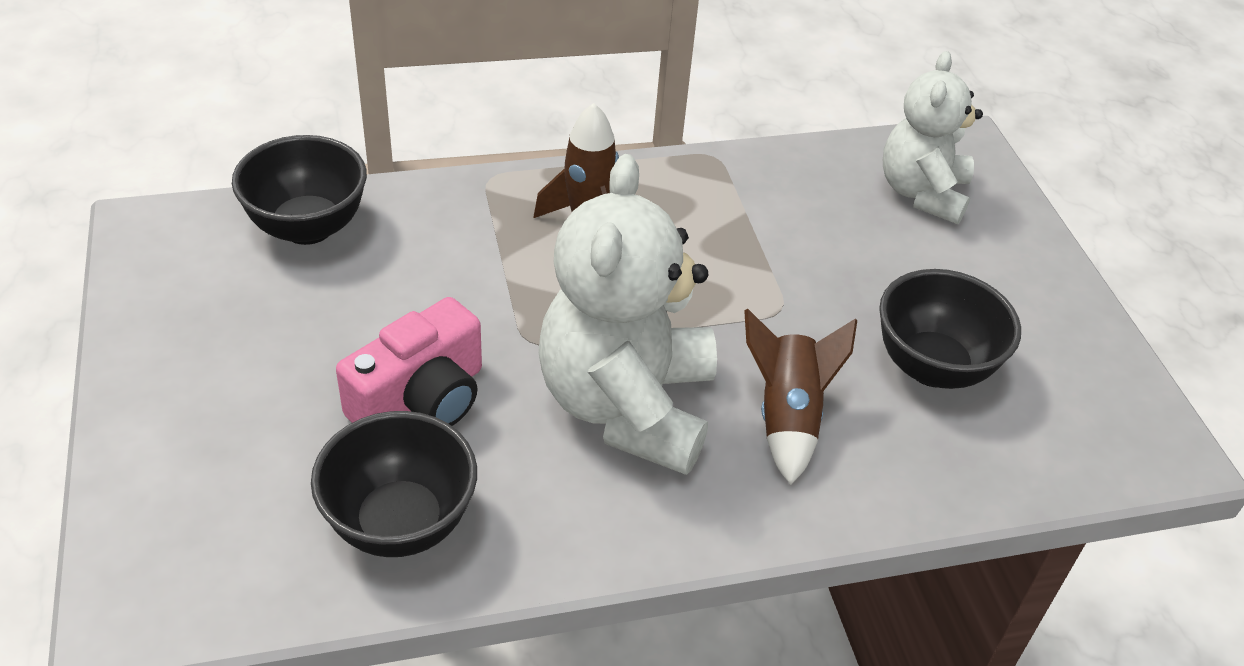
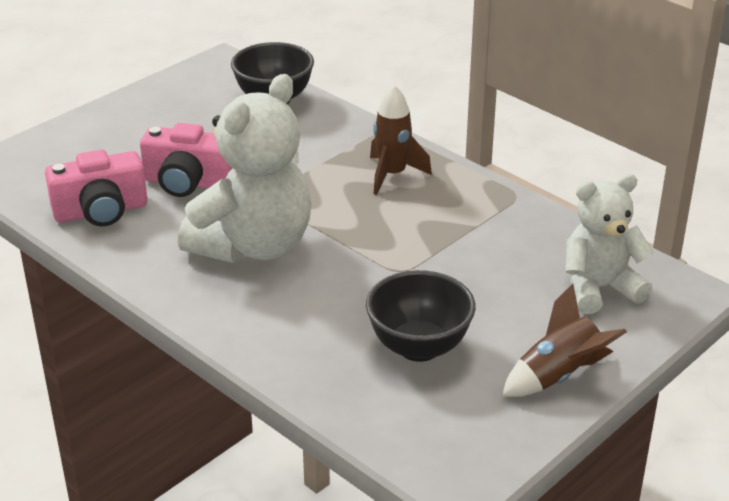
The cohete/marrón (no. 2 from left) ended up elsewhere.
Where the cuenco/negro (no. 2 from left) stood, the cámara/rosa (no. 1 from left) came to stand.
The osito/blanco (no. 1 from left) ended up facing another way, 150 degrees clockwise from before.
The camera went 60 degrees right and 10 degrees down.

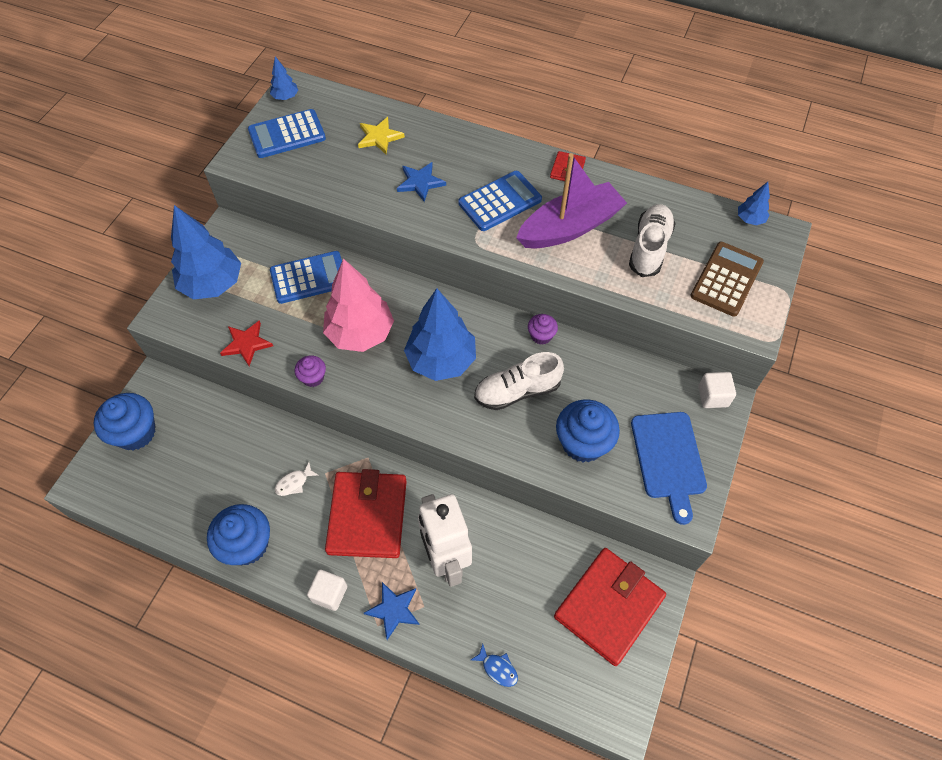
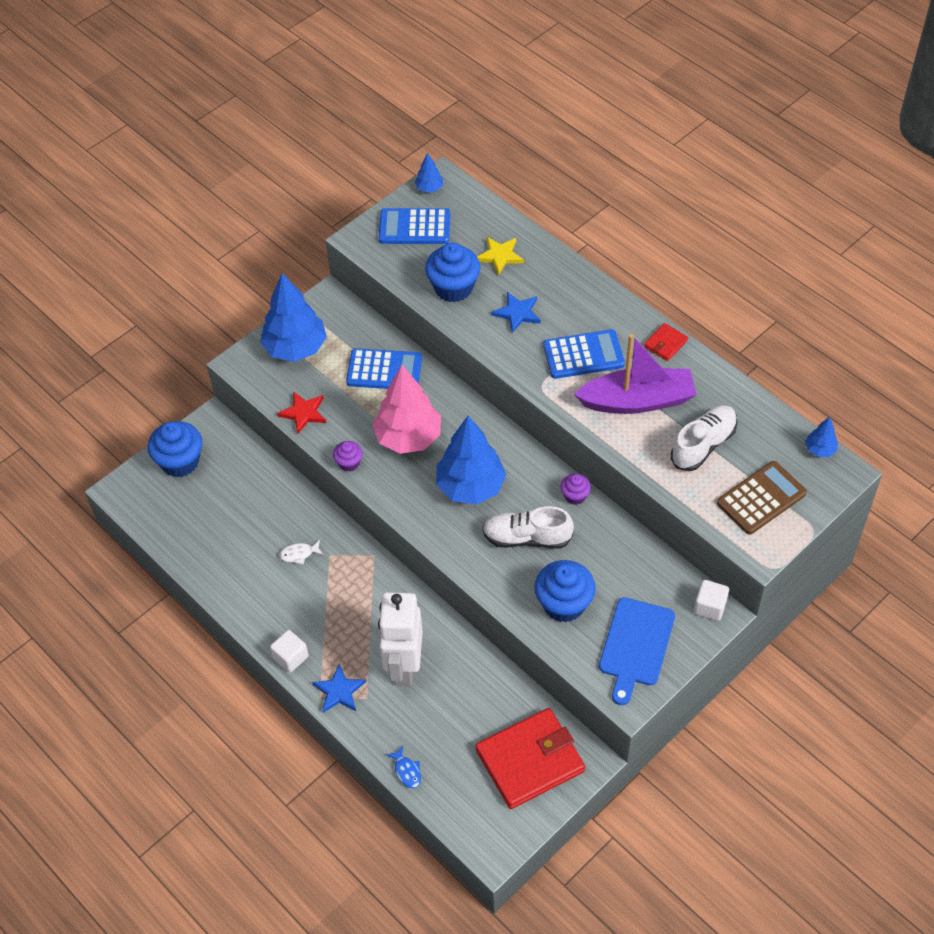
The second view lost the cartera/rojo (no. 1 from left).
The magdalena/azul (no. 2 from left) ended up elsewhere.
The camera went 25 degrees right and 5 degrees down.

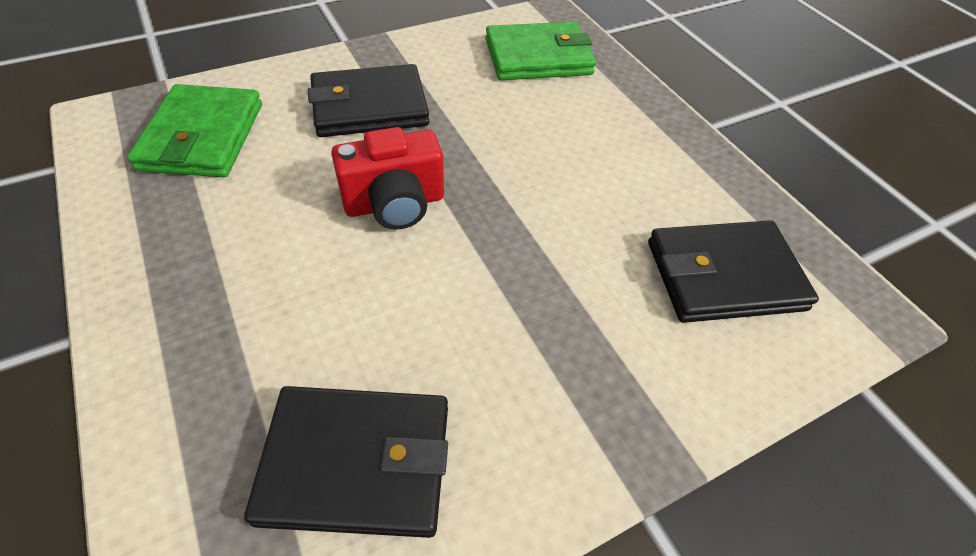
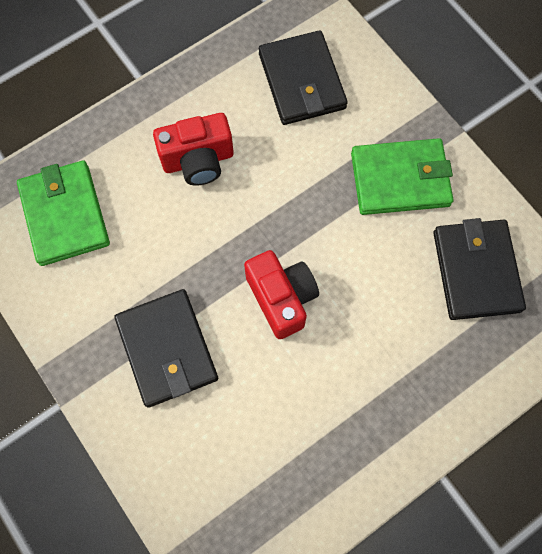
The second view gained the cámara/rojo (no. 1 from left).
The cartera/verde (no. 1 from left in the first image) ended up elsewhere.
The camera went 95 degrees left and 20 degrees up.

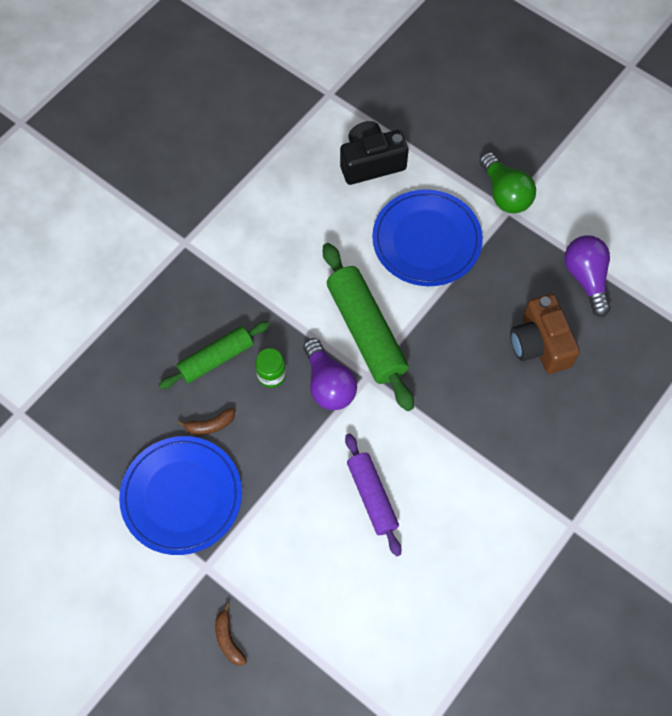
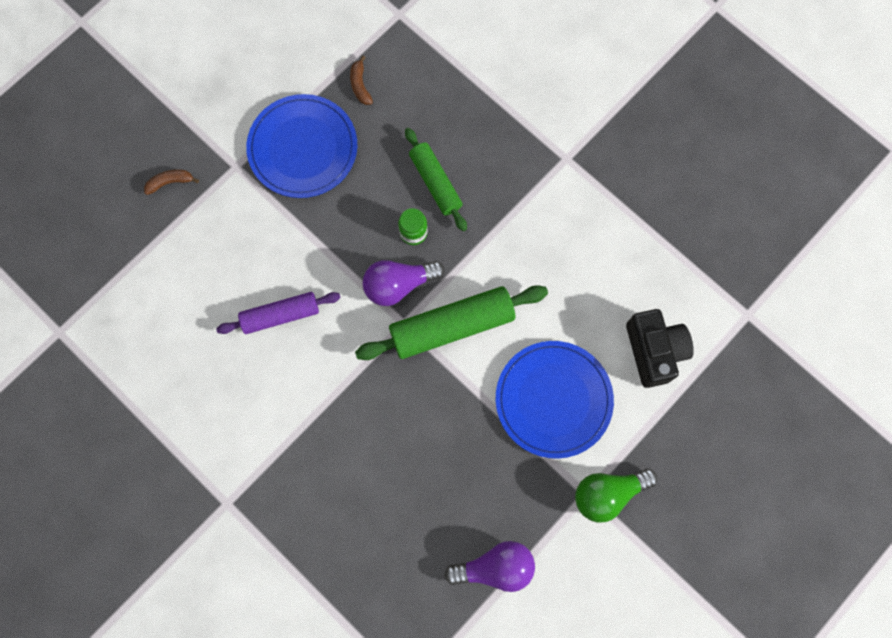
The second view lost the cámara/marrón.
The plátano/marrón (no. 1 from left in the first image) ended up elsewhere.
The camera went 95 degrees right and 10 degrees up.

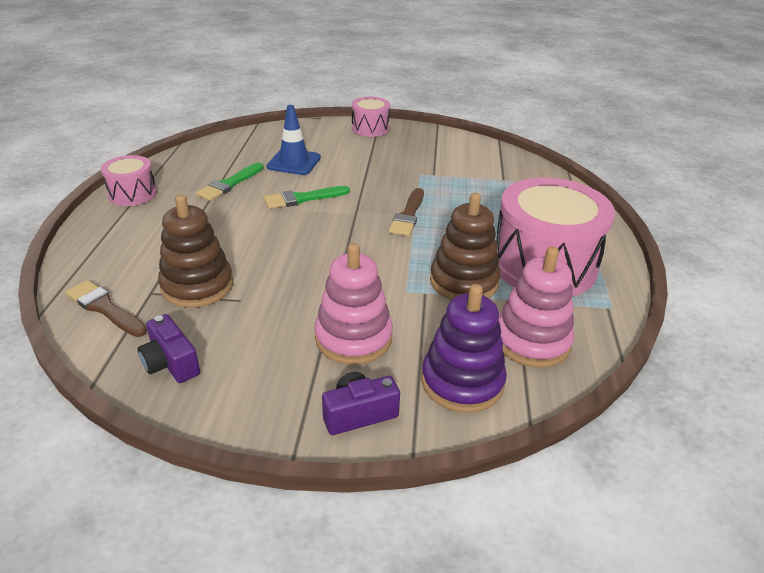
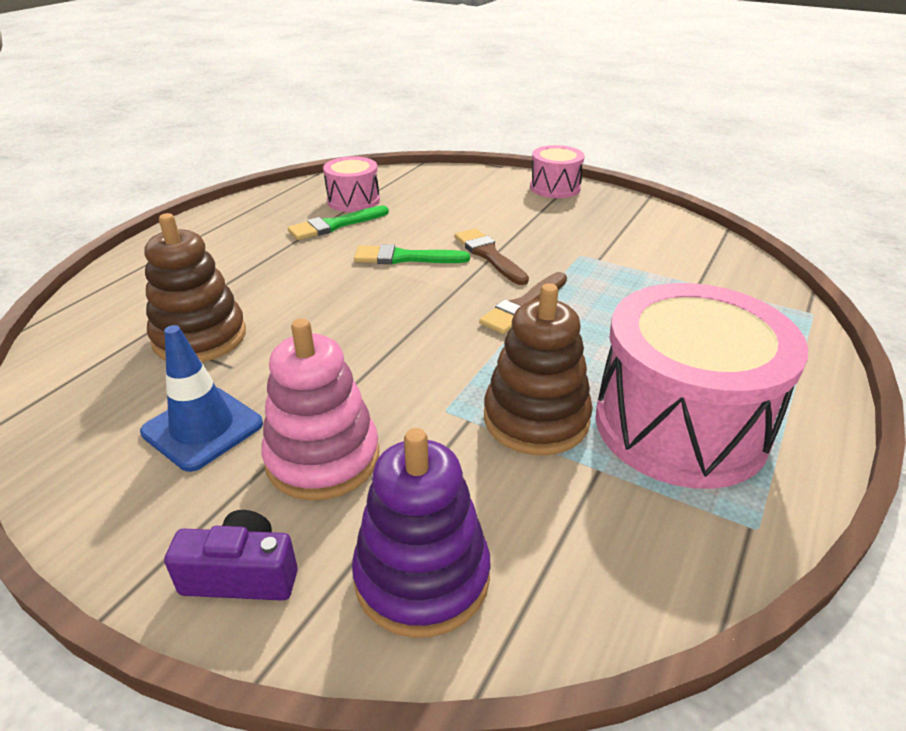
The second view lost the cámara/morado (no. 1 from left).
The second view lost the juguete apilable/rosa (no. 2 from left).
The pincel/marrón (no. 1 from left) ended up elsewhere.
The tambor/rosa (no. 1 from left) ended up elsewhere.
The cono de tráfico/azul ended up elsewhere.
The camera went 25 degrees right and 0 degrees up.

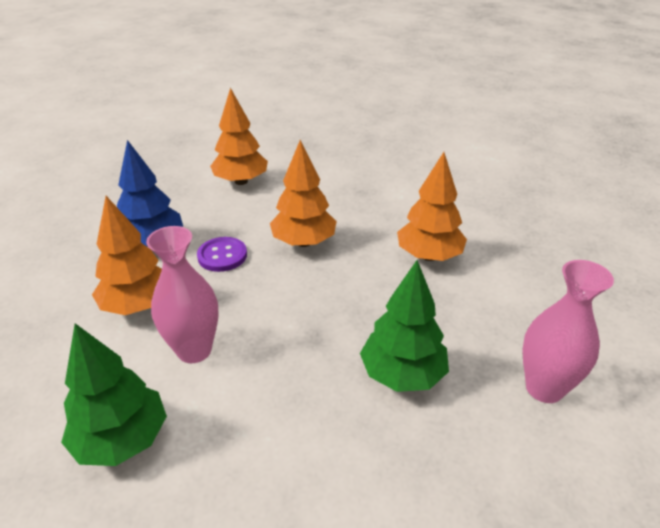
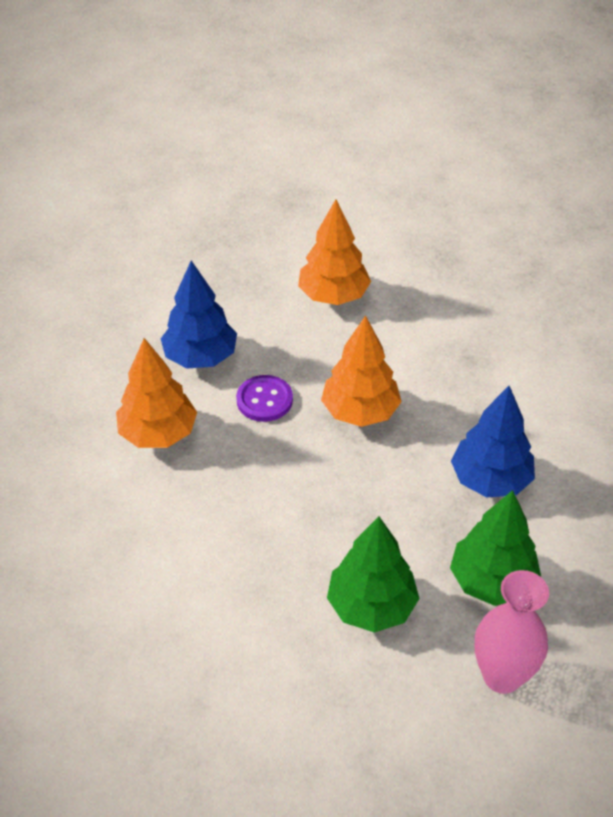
The second view lost the florero/rosa (no. 1 from left).
The árbol/verde (no. 1 from left in the first image) ended up elsewhere.
What was the árbol/naranja (no. 4 from left) turned into the árbol/azul (no. 2 from left).
The camera went 25 degrees right and 10 degrees up.

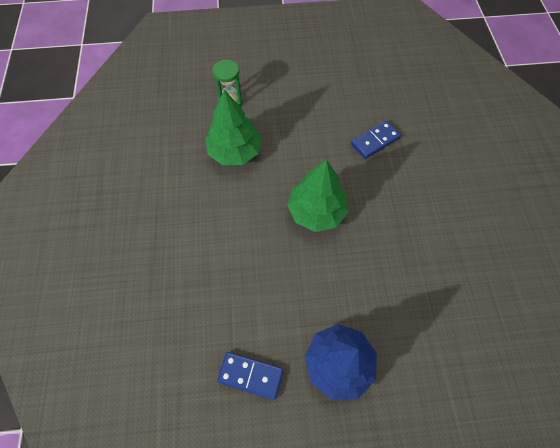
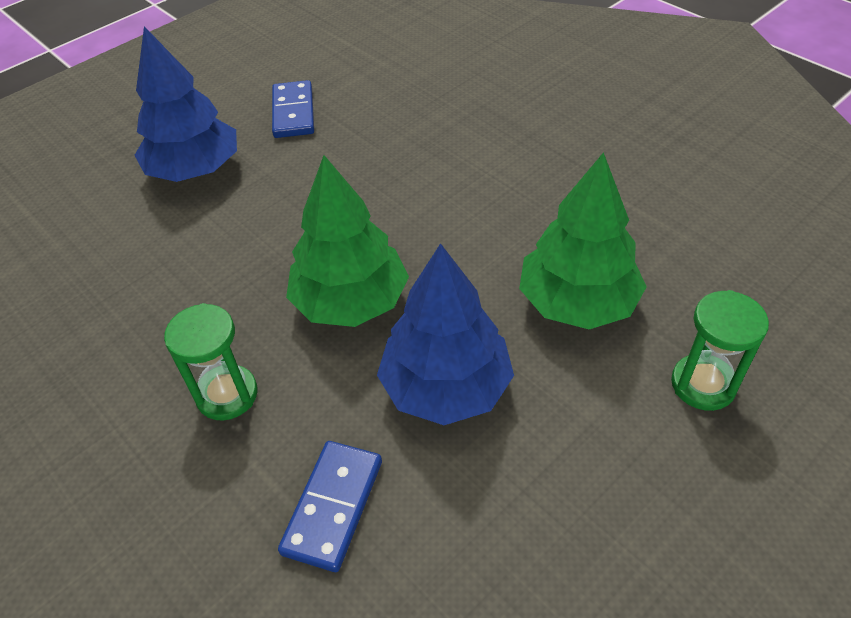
The second view gained the reloj de arena/verde (no. 1 from left).
The second view gained the árbol/azul (no. 2 from left).
The ficha de dominó/azul (no. 1 from left) ended up facing another way, 75 degrees counterclockwise from before.
The camera went 145 degrees right and 15 degrees down.

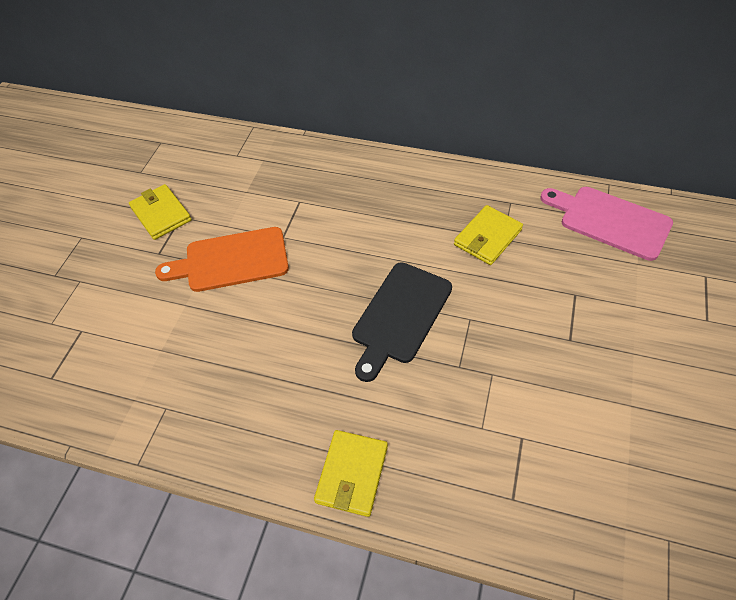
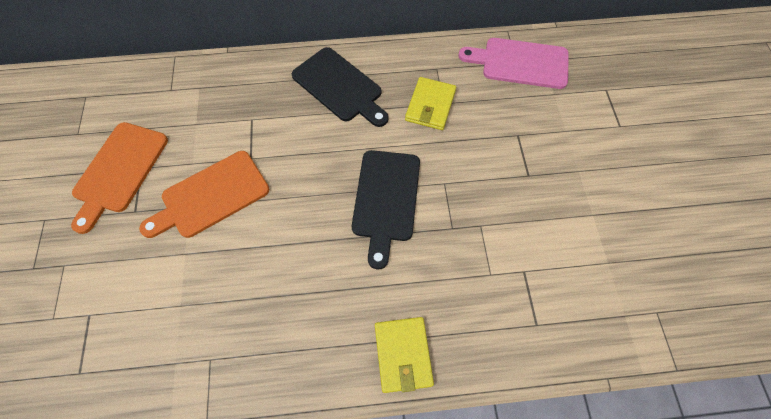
The second view gained the tabla de cortar/negro (no. 1 from left).
Where the cartera/amarillo (no. 1 from left) stood, the tabla de cortar/naranja (no. 1 from left) came to stand.
The camera went 25 degrees left and 10 degrees up.

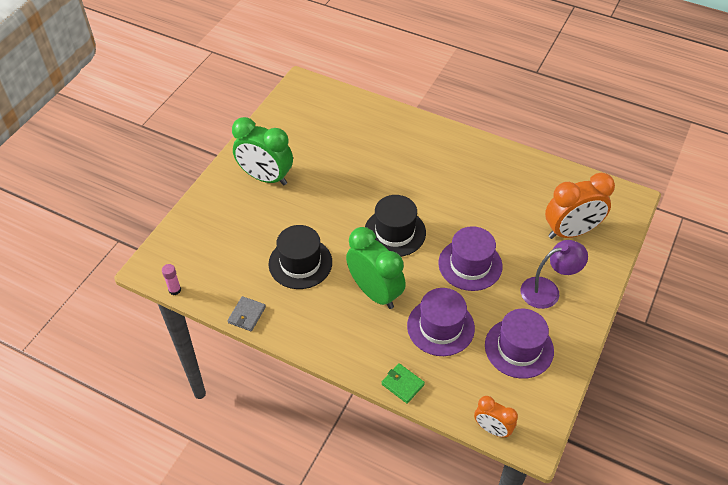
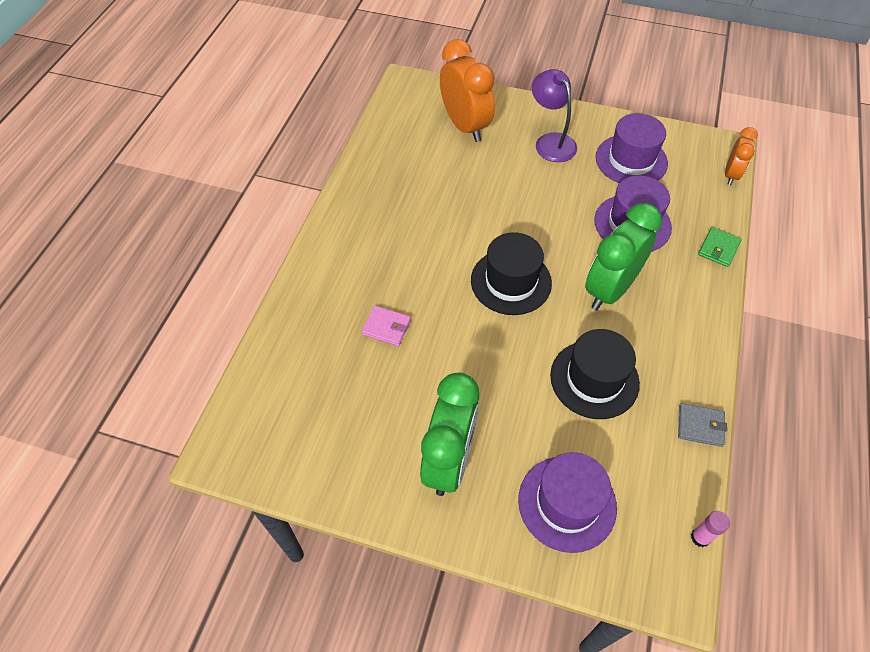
The second view gained the cartera/rosa.
The sombrero/morado (no. 2 from left in the first image) ended up elsewhere.
The camera went 100 degrees left and 5 degrees up.

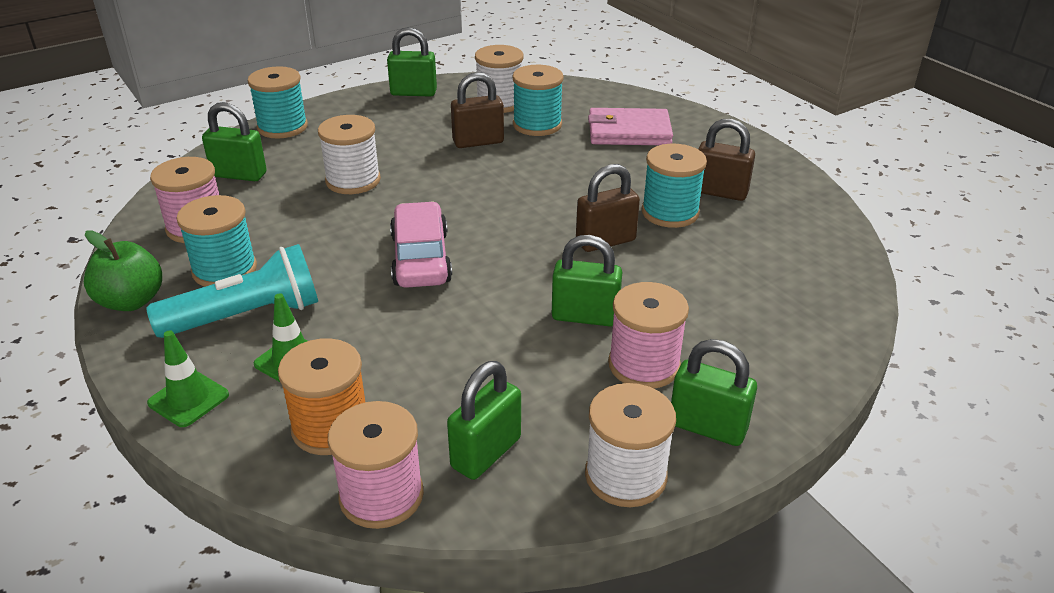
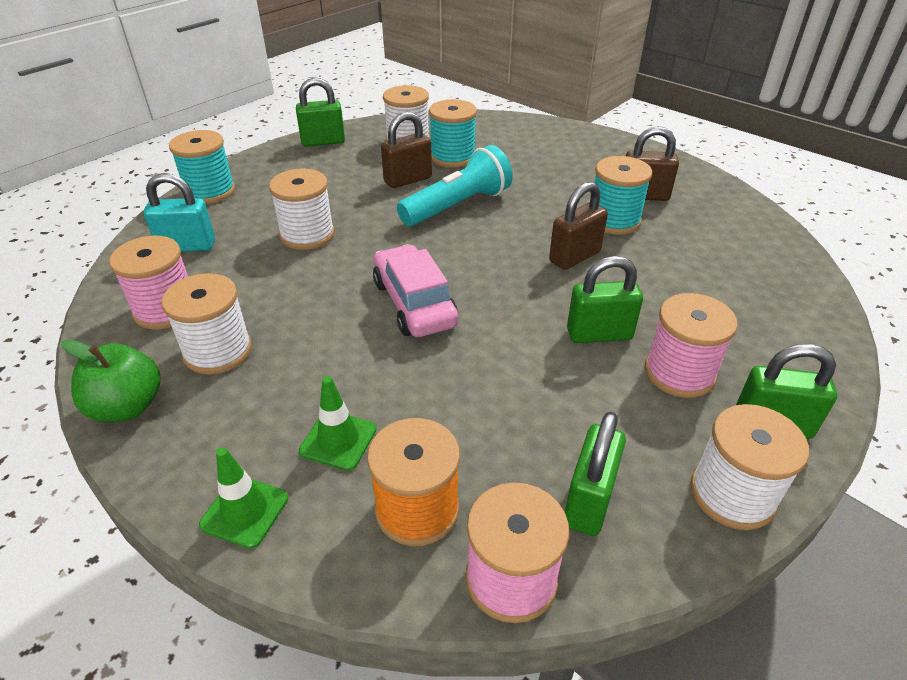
The second view lost the cartera/rosa.
The lámpara de mano/turquesa ended up elsewhere.
What was the carrete/turquesa (no. 1 from left) turned into the carrete/blanco (no. 1 from left).
What was the candado/verde (no. 1 from left) turned into the candado/turquesa.
The camera went 15 degrees left and 5 degrees up.

